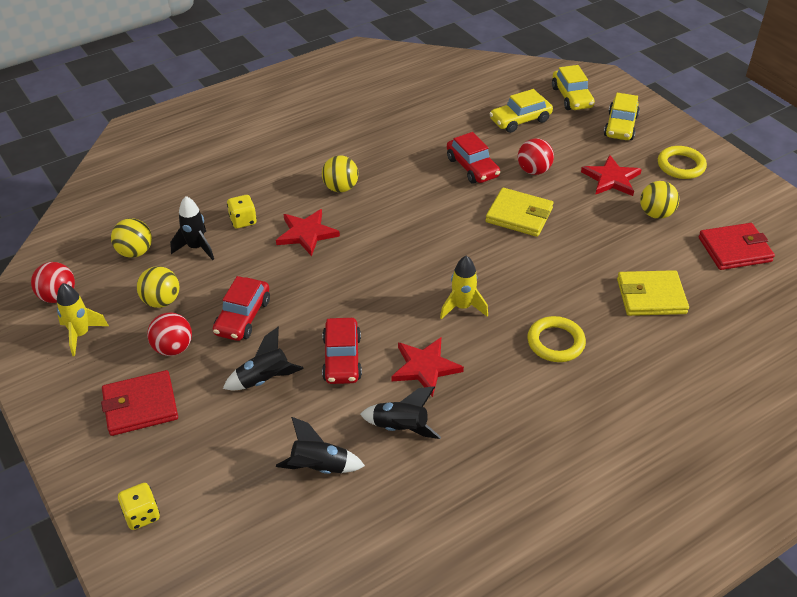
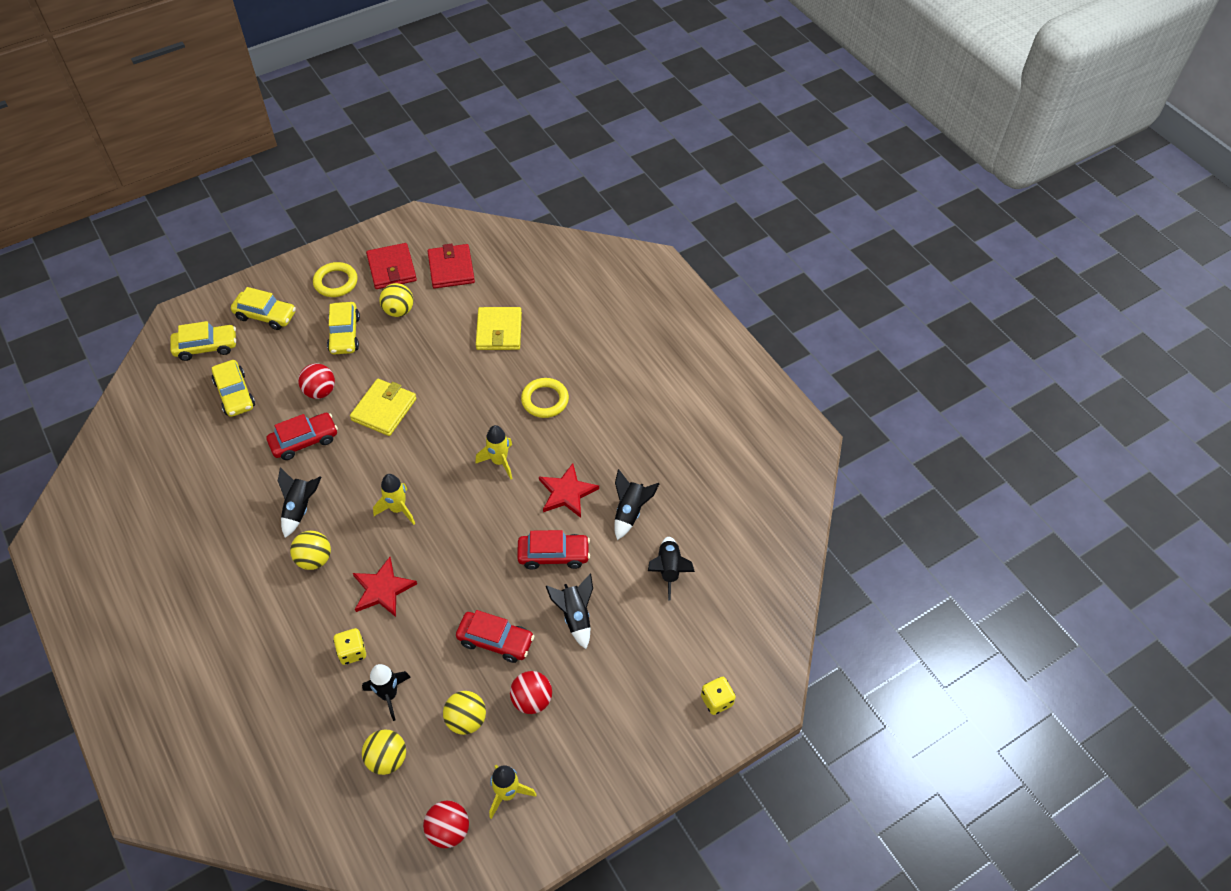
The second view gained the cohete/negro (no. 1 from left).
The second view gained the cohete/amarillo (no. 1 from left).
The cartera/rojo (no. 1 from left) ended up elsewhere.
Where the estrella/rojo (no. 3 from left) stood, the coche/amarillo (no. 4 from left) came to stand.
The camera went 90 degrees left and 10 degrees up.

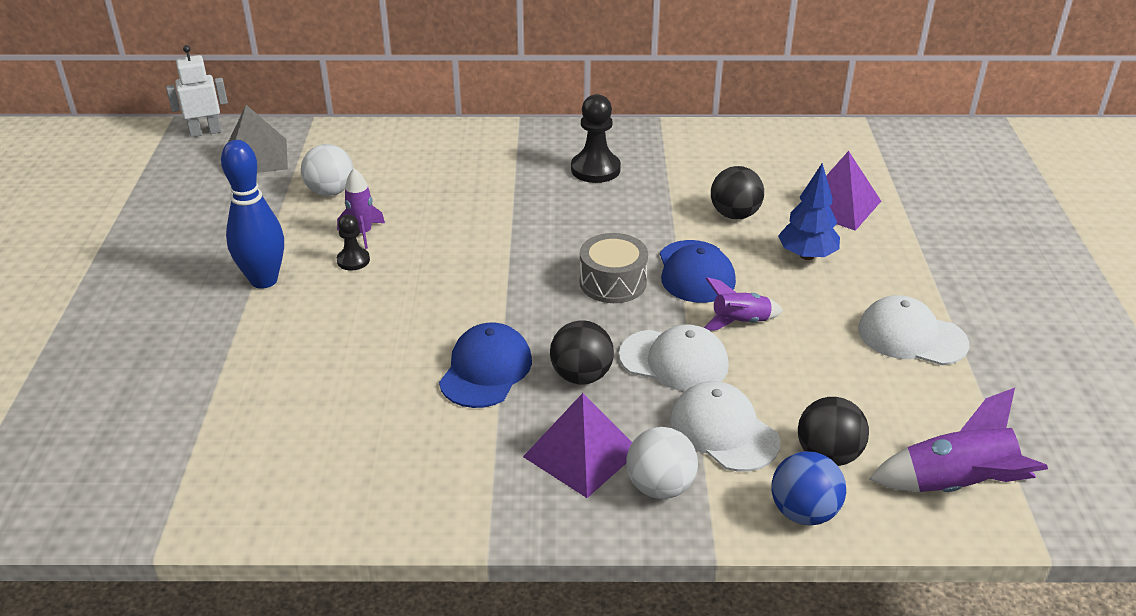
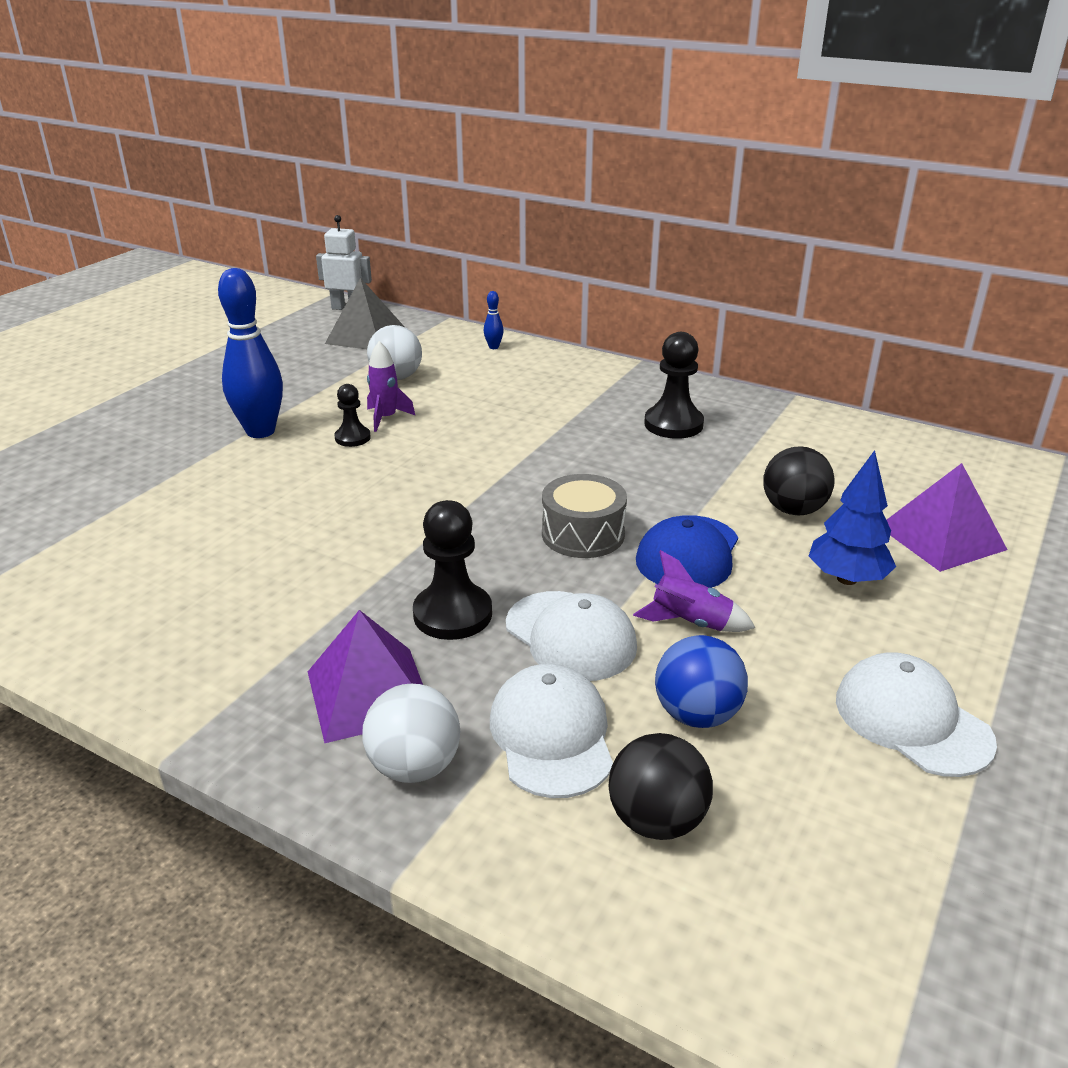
The second view lost the gorra/azul (no. 1 from left).
The second view lost the cohete/morado (no. 3 from left).
The second view gained the bolo/azul (no. 2 from left).
The pelota/azul ended up elsewhere.
Where the pelota/negro (no. 1 from left) stood, the peón/negro (no. 2 from left) came to stand.
The camera went 30 degrees right and 5 degrees down.

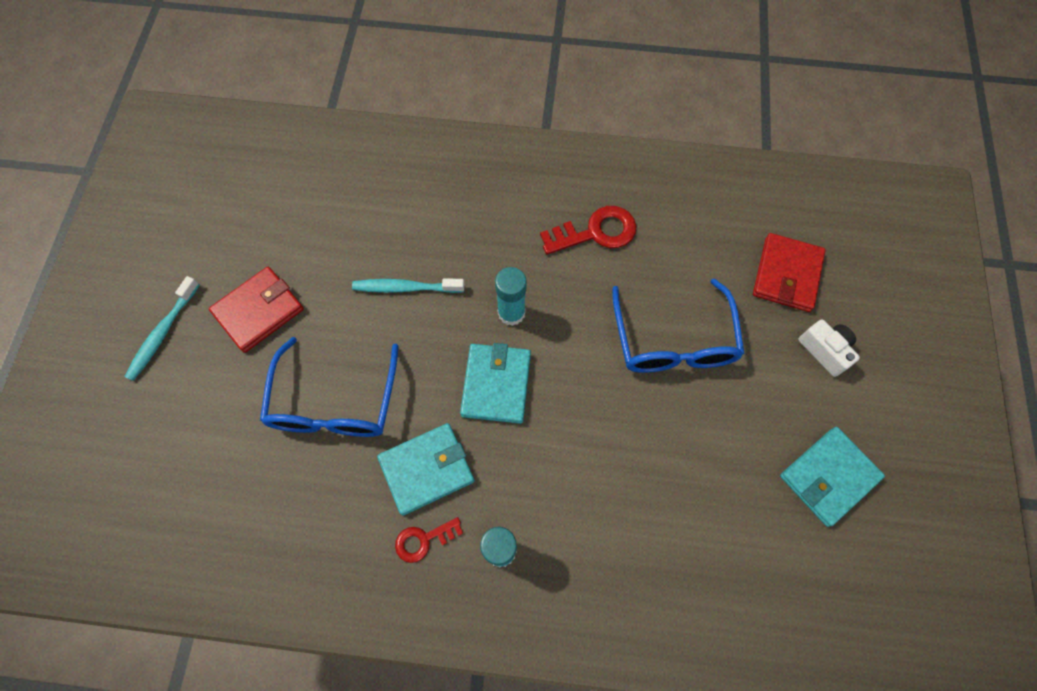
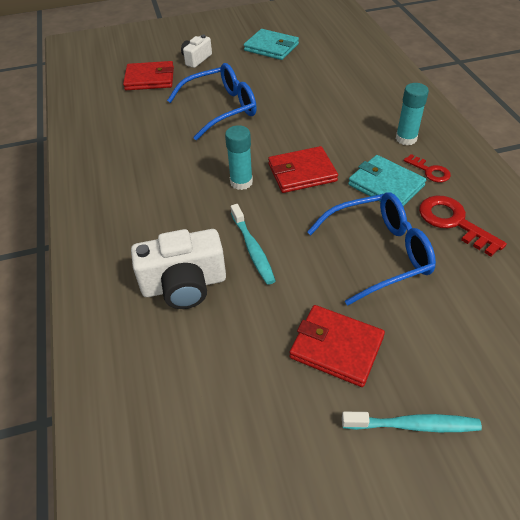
The second view gained the cámara/blanco (no. 1 from left).
The llave/rojo (no. 2 from left) ended up elsewhere.
What was the cartera/turquesa (no. 2 from left) turned into the cartera/rojo (no. 2 from left).
The camera went 110 degrees left and 20 degrees down.

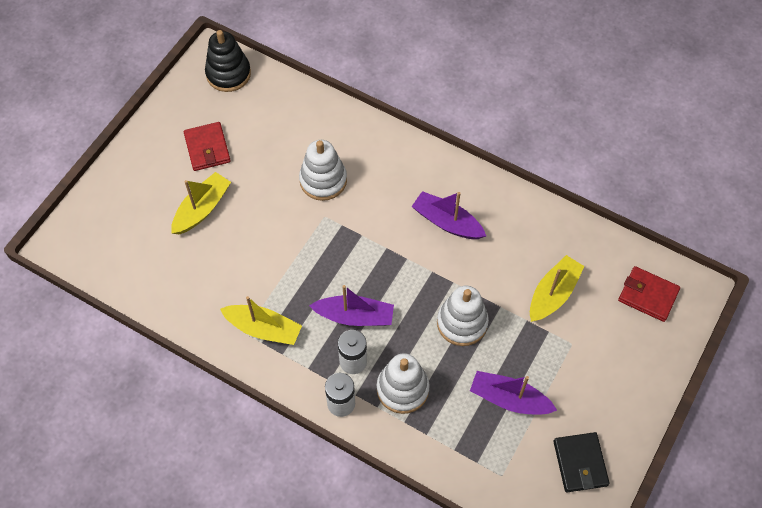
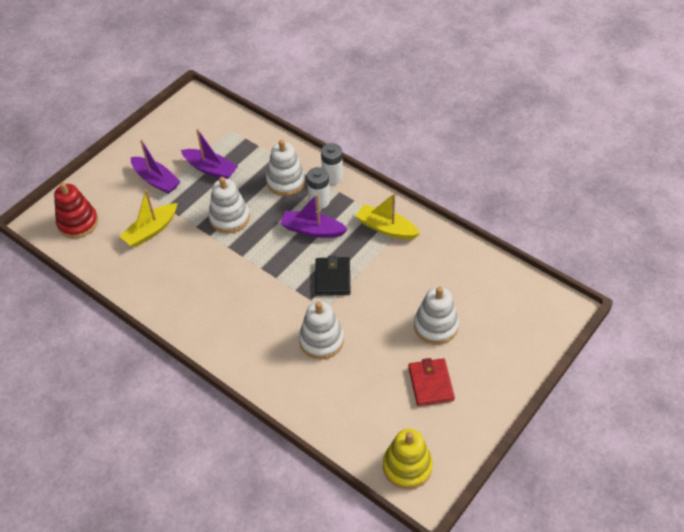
The barco/morado (no. 2 from left in the first image) ended up elsewhere.
The cartera/negro ended up elsewhere.
Where the barco/amarillo (no. 1 from left) stood, the juguete apilable/blanco (no. 4 from left) came to stand.
Where the cartera/rojo (no. 2 from left) stood, the juguete apilable/rojo came to stand.
What was the juguete apilable/negro turned into the juguete apilable/amarillo.
The camera went 170 degrees left and 10 degrees down.

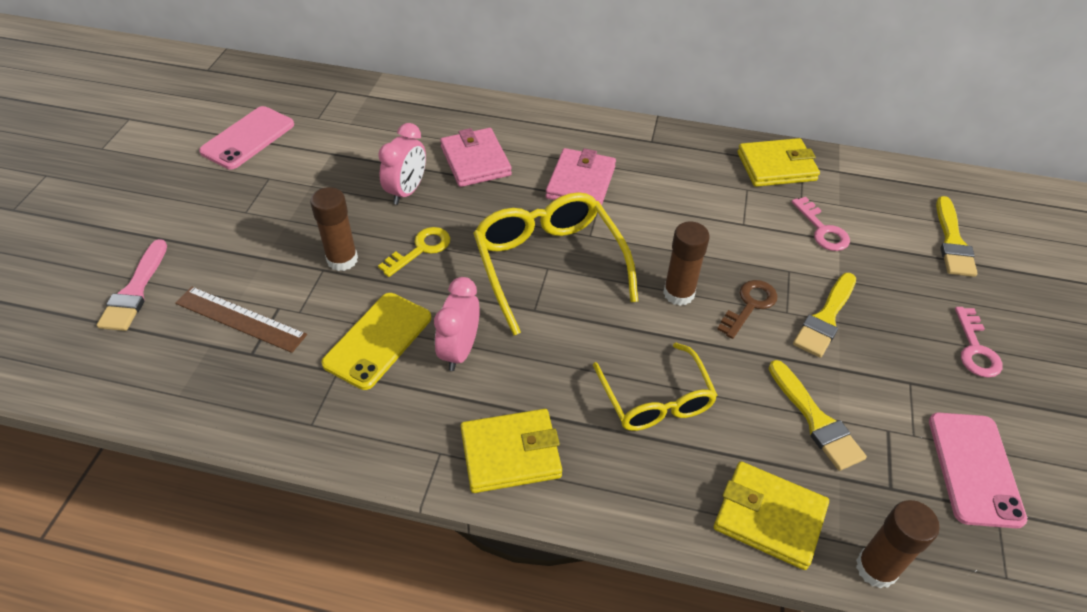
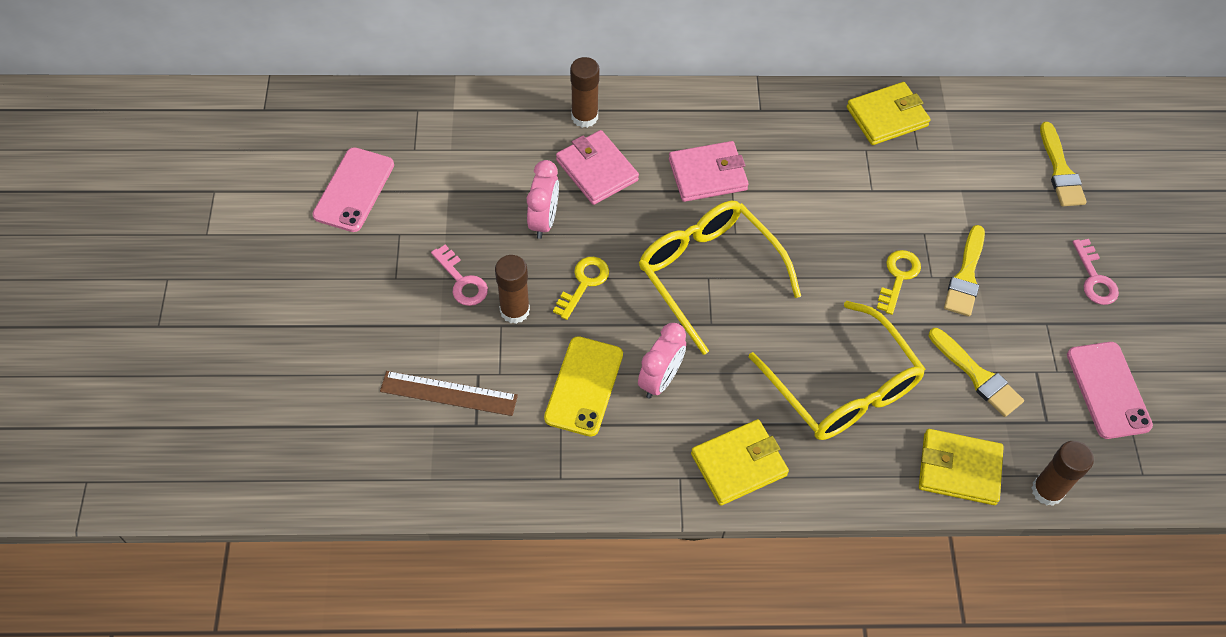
The second view lost the pincel/rosa.
The barra de pegamento/marrón (no. 2 from left) ended up elsewhere.
The llave/rosa (no. 1 from left) ended up elsewhere.
What was the llave/marrón turned into the llave/amarillo (no. 2 from left).
The despertador/rosa (no. 2 from left) ended up facing another way, 150 degrees counterclockwise from before.
The cartera/rosa (no. 2 from left) ended up facing another way, 75 degrees clockwise from before.
The size of the gafas/amarillo (no. 2 from left) changed by a factor of 1.52.
The camera went 15 degrees left and 10 degrees up.

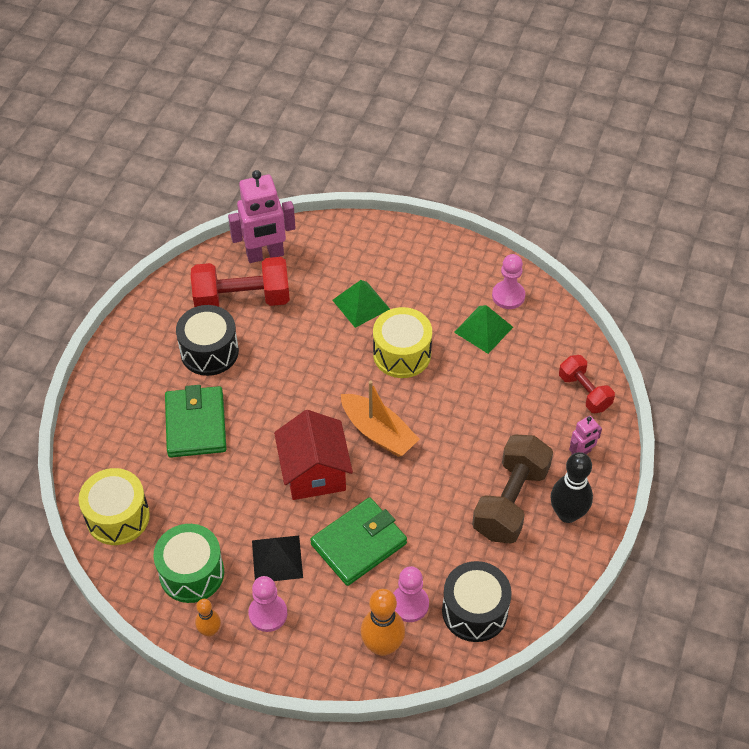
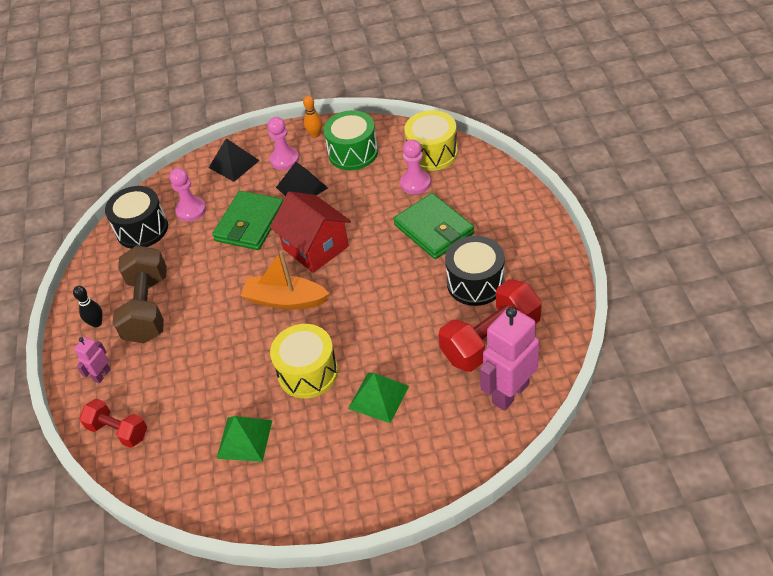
The second view lost the bolo/naranja (no. 2 from left).
The second view gained the pirámide/negro (no. 1 from left).
The peón/rosa (no. 3 from left) ended up elsewhere.
The size of the bolo/negro changed by a factor of 0.58.
The camera went 155 degrees right and 5 degrees down.

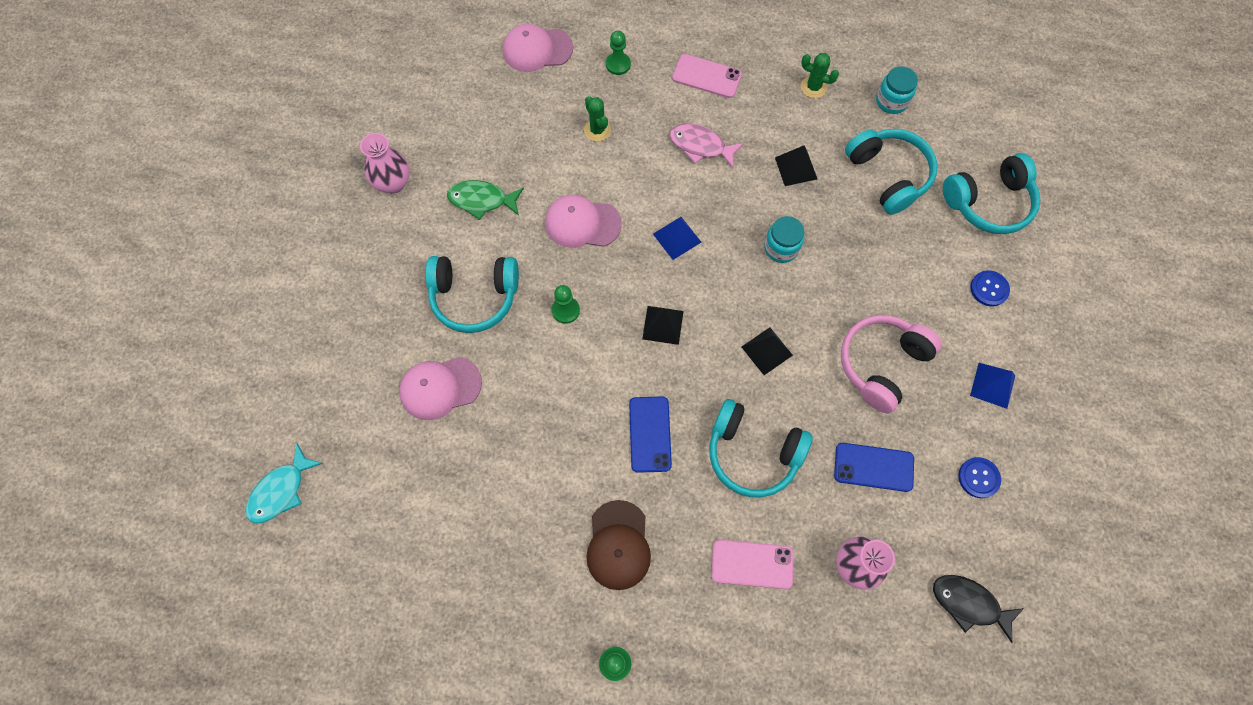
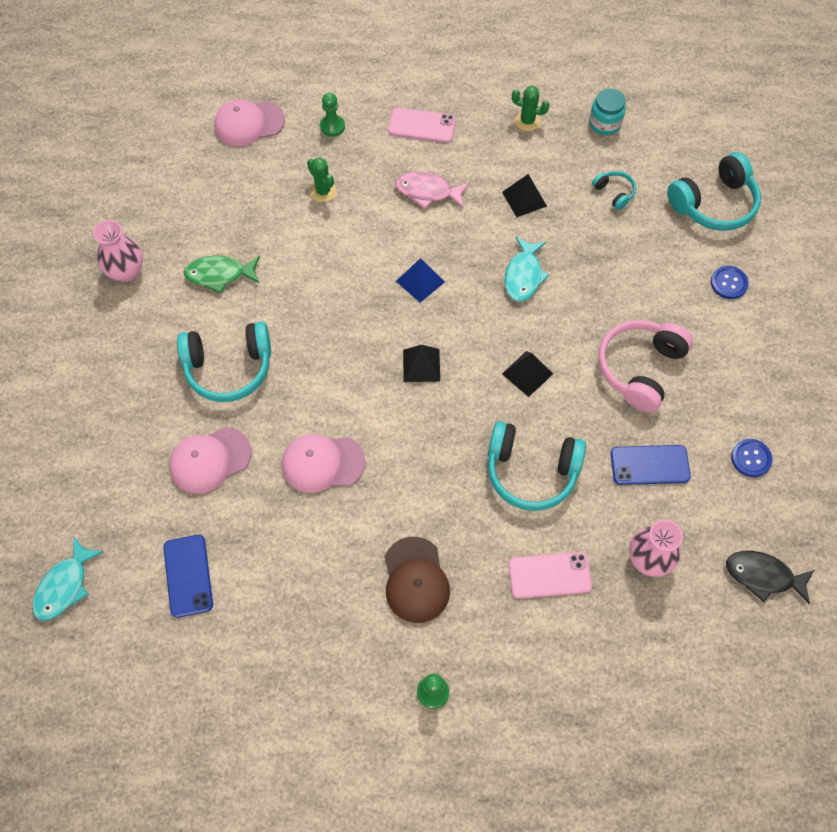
The second view lost the peón/verde (no. 1 from left).
The second view lost the pirámide/azul (no. 2 from left).
The gorra/rosa (no. 3 from left) ended up elsewhere.
The móvil/azul (no. 1 from left) ended up elsewhere.
Where the tarro/turquesa (no. 1 from left) stood, the pez/turquesa (no. 2 from left) came to stand.
The size of the auriculares/turquesa (no. 3 from left) changed by a factor of 0.49.
The camera went 10 degrees left and 5 degrees down.

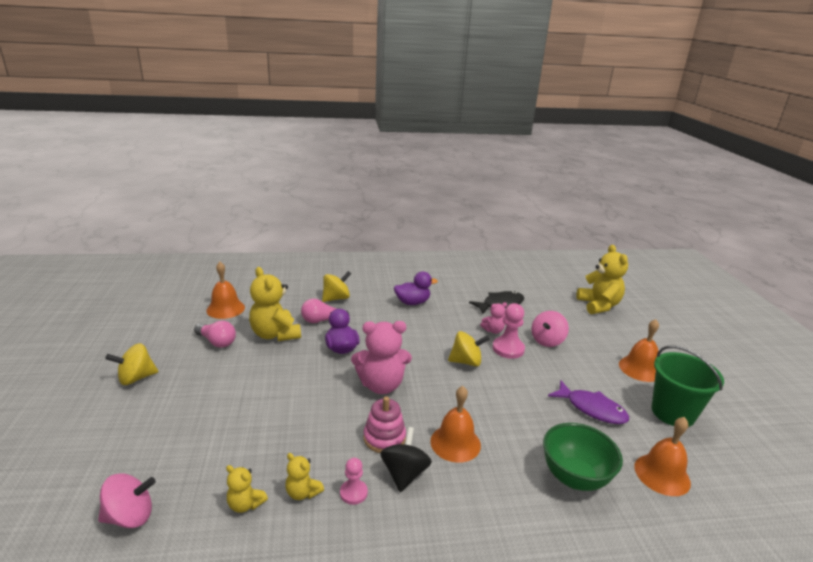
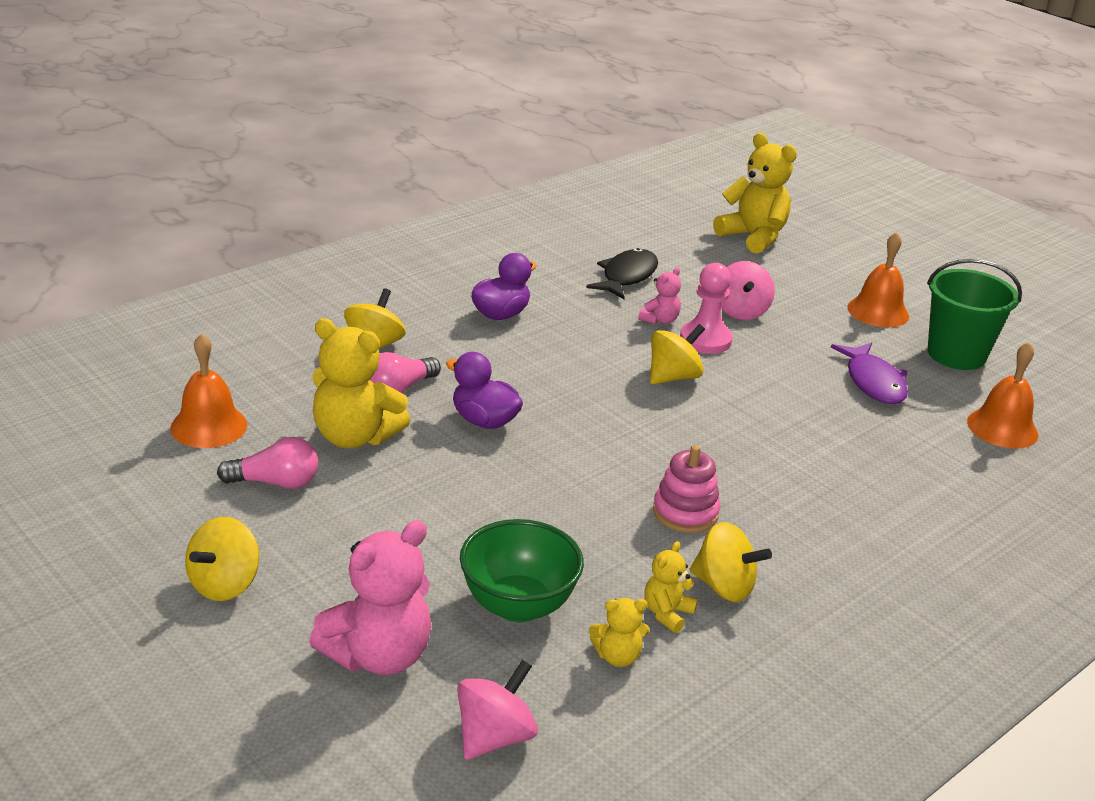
The second view lost the peonza/negro.
The second view lost the campana/naranja (no. 2 from left).
The osito/rosa (no. 1 from left) ended up elsewhere.
The cuenco/verde ended up elsewhere.
Where the peón/rosa (no. 1 from left) stood, the peonza/amarillo (no. 4 from left) came to stand.
The osito/amarillo (no. 3 from left) ended up facing another way, 120 degrees clockwise from before.
The pez/morado ended up facing another way, 75 degrees clockwise from before.
The camera went 35 degrees left and 5 degrees up.

